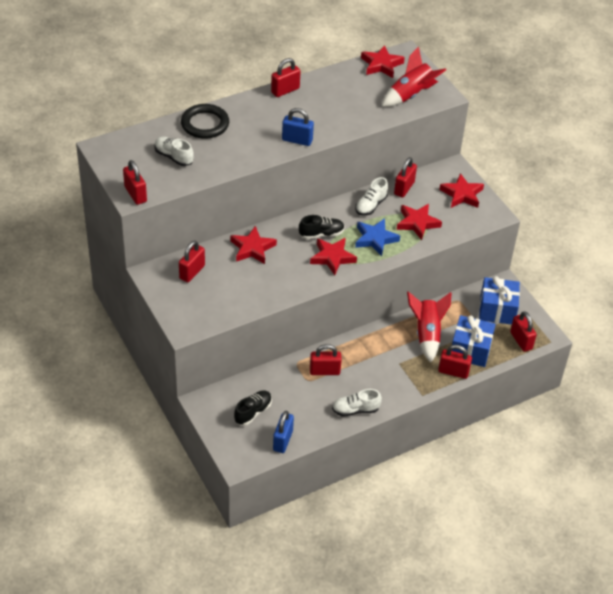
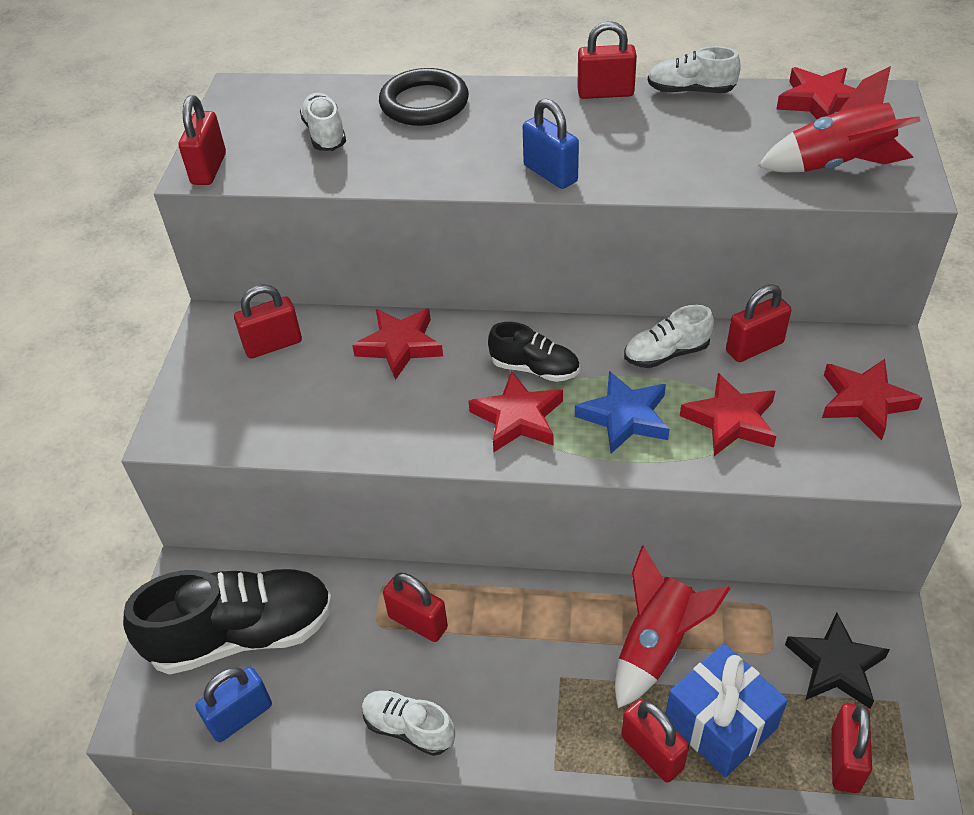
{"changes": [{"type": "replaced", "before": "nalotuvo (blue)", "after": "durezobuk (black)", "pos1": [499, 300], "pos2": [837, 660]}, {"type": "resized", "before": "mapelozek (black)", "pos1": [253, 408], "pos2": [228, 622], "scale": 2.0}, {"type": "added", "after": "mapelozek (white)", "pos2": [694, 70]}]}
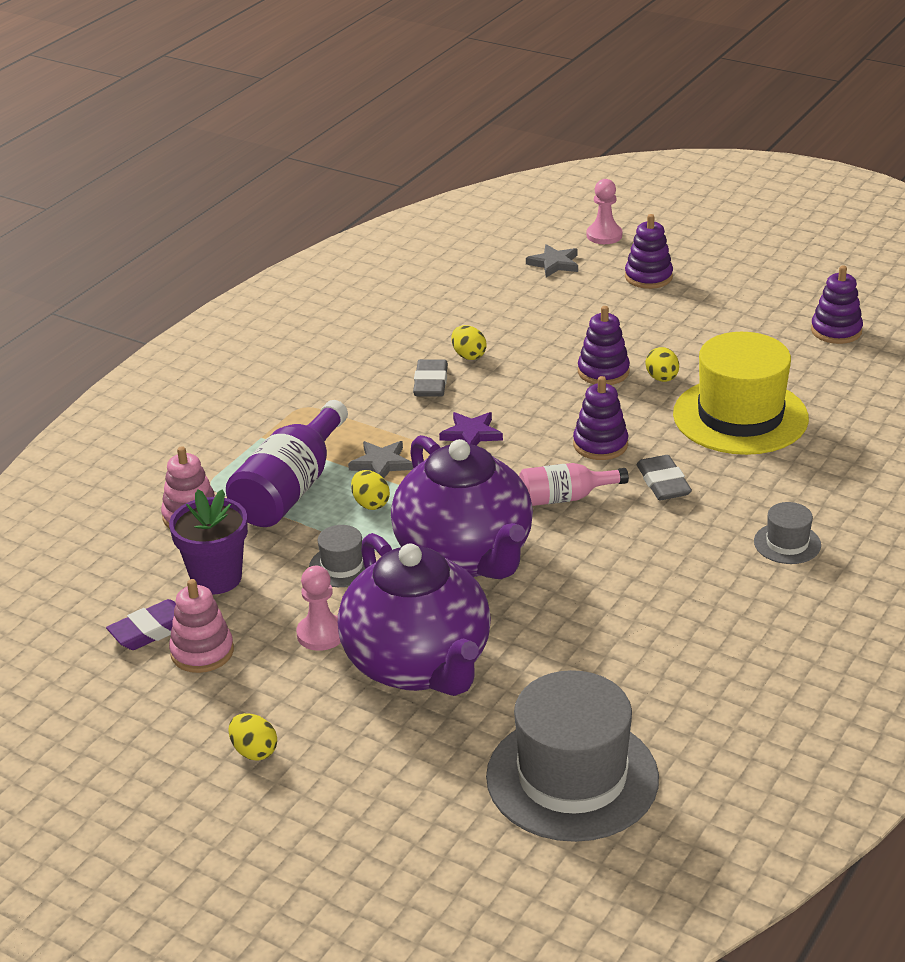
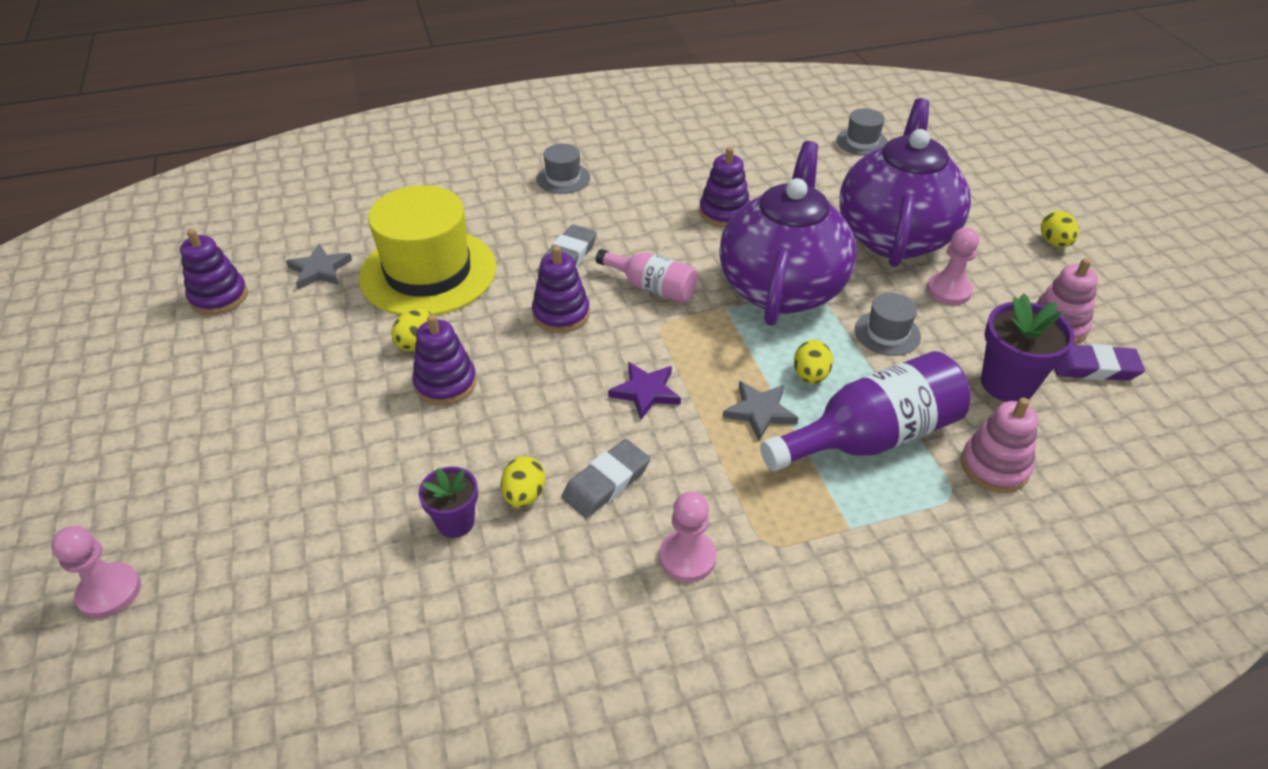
{"changes": [{"type": "moved", "before": "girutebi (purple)", "pos1": [649, 251], "pos2": [724, 187]}, {"type": "moved", "before": "durezobuk (grey)", "pos1": [552, 260], "pos2": [319, 267]}, {"type": "resized", "before": "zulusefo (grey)", "pos1": [572, 756], "pos2": [862, 132], "scale": 0.45}, {"type": "added", "after": "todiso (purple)", "pos2": [448, 502]}, {"type": "added", "after": "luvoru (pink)", "pos2": [687, 537]}]}
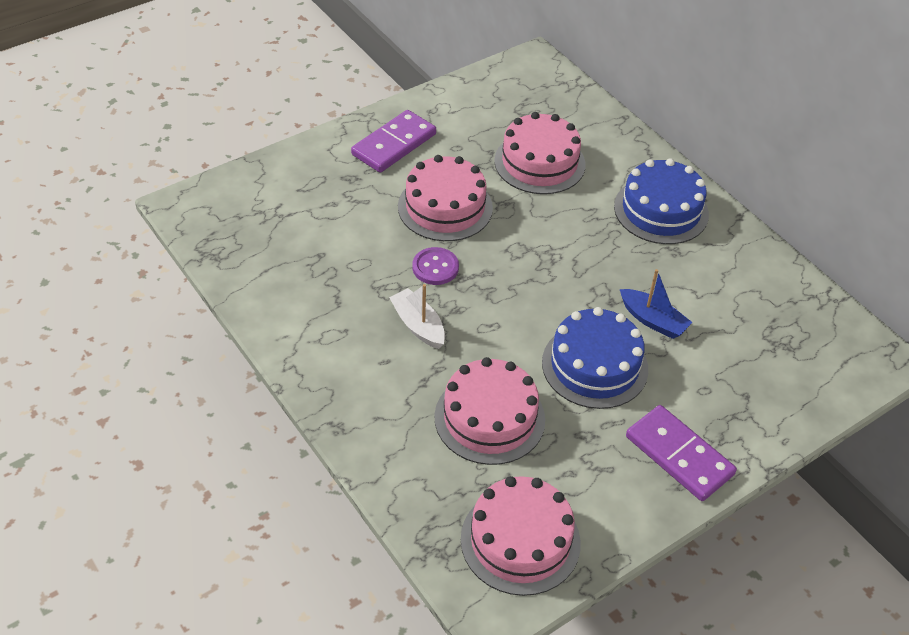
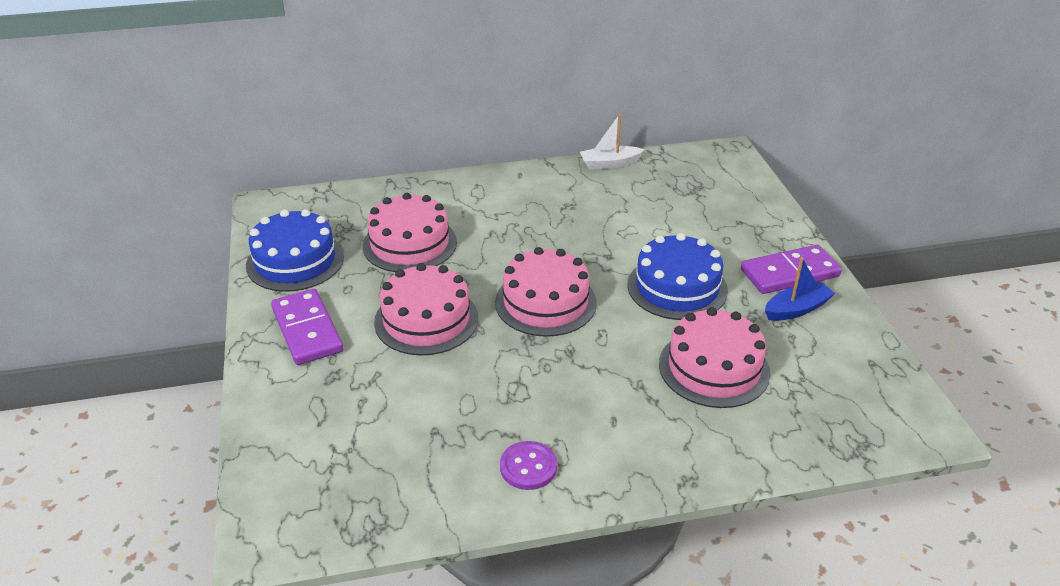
{"changes": [{"type": "moved", "before": "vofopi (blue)", "pos1": [661, 201], "pos2": [295, 250]}, {"type": "moved", "before": "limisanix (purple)", "pos1": [436, 266], "pos2": [528, 465]}, {"type": "moved", "before": "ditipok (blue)", "pos1": [656, 304], "pos2": [800, 289]}, {"type": "moved", "before": "ditipok (white)", "pos1": [417, 316], "pos2": [612, 142]}, {"type": "moved", "before": "vofopi (pink)", "pos1": [521, 536], "pos2": [546, 292]}]}
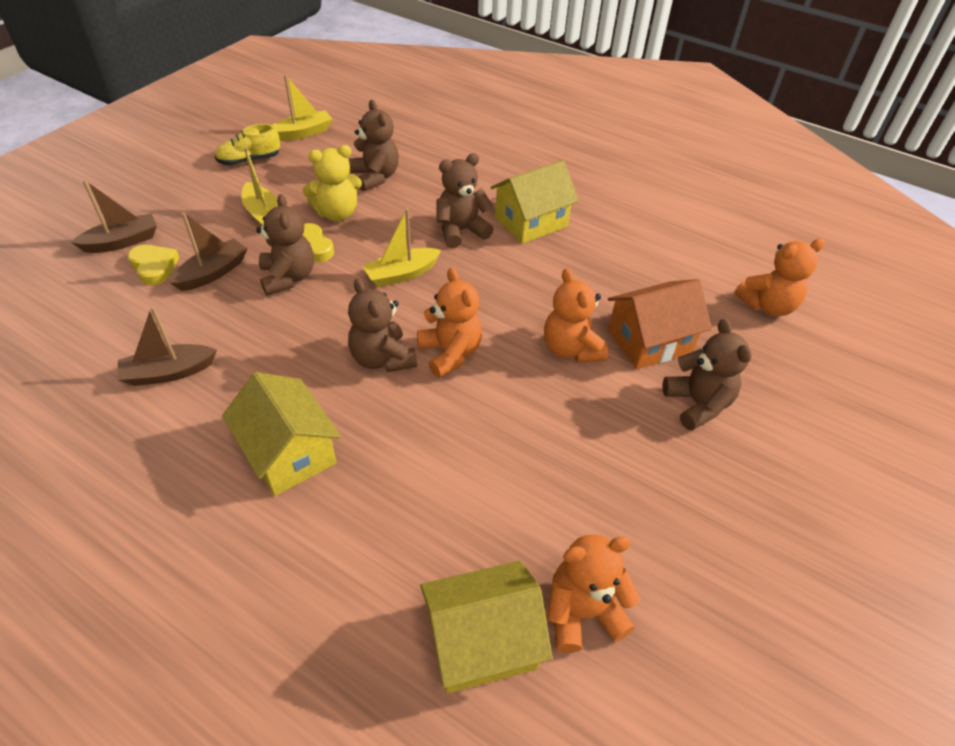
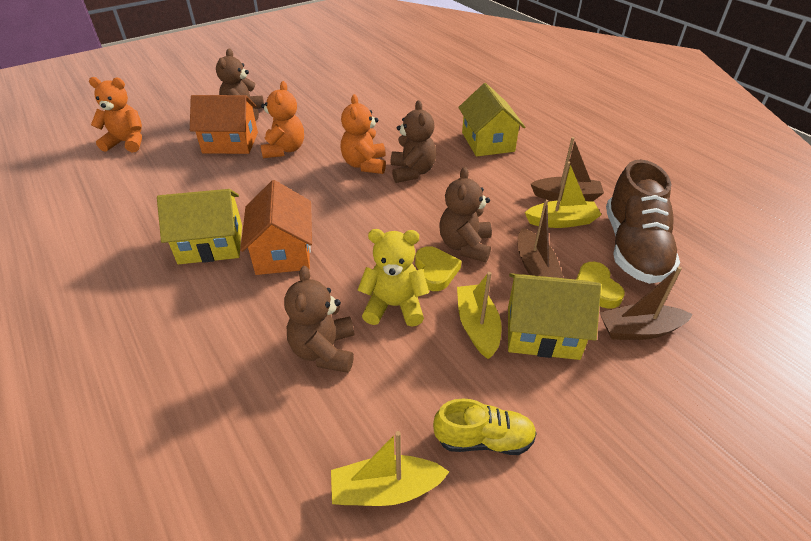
{"changes": [{"type": "replaced", "before": "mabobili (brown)", "after": "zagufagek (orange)", "pos1": [465, 200], "pos2": [276, 227]}, {"type": "moved", "before": "ditipok (yellow)", "pos1": [401, 247], "pos2": [563, 194]}, {"type": "turned", "before": "ditipok (brown)", "pos1": [208, 252], "pos2": [541, 239], "turn": -75}, {"type": "removed", "before": "mabobili (orange)", "pos1": [593, 593]}, {"type": "moved", "before": "zagufagek (yellow)", "pos1": [486, 627], "pos2": [554, 316]}, {"type": "added", "after": "mapelozek (brown)", "pos2": [643, 222]}]}
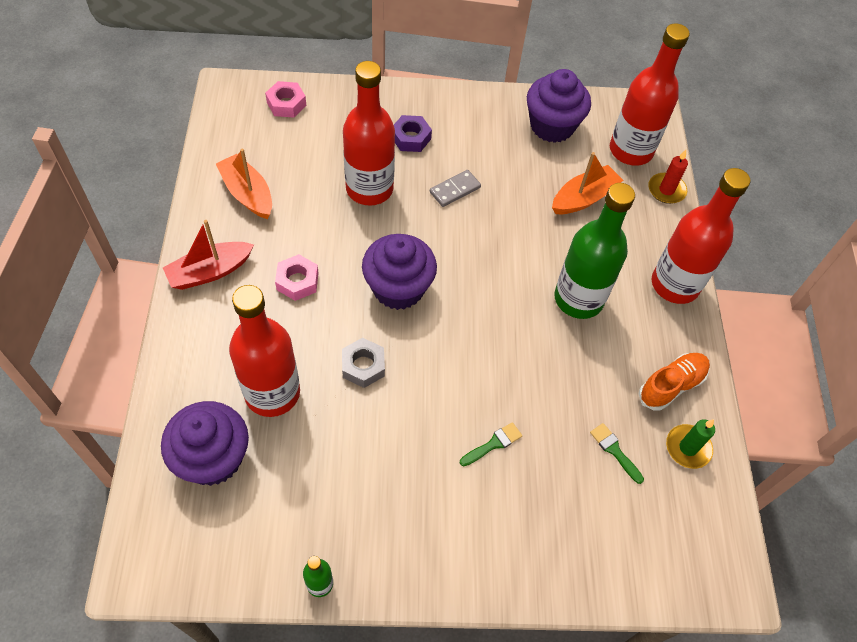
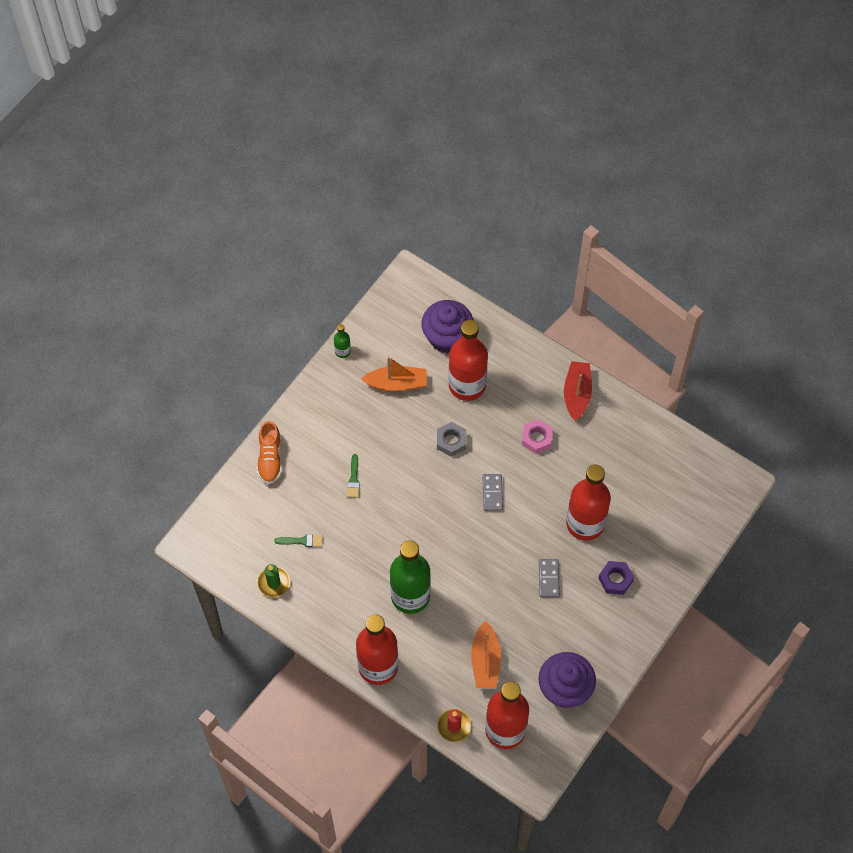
{"changes": [{"type": "removed", "before": "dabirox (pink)", "pos1": [285, 99]}, {"type": "moved", "before": "ditipok (orange)", "pos1": [244, 183], "pos2": [394, 374]}, {"type": "replaced", "before": "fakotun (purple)", "after": "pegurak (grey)", "pos1": [399, 272], "pos2": [492, 492]}, {"type": "moved", "before": "mapelozek (orange)", "pos1": [674, 382], "pos2": [269, 452]}]}
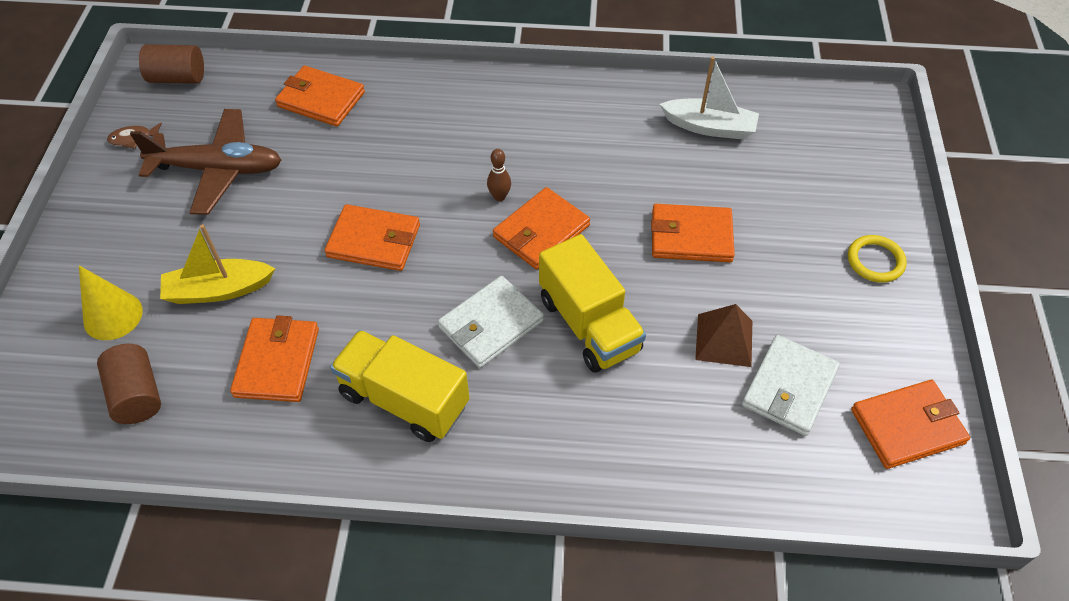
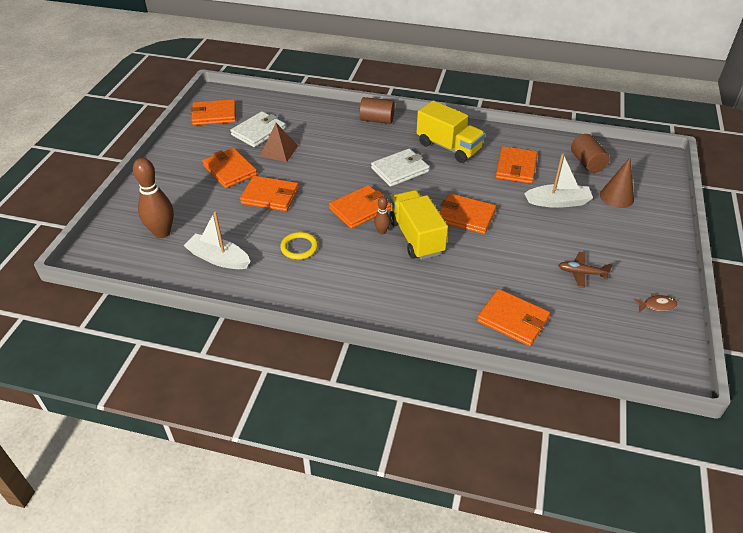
{"changes": [{"type": "moved", "before": "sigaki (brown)", "pos1": [171, 64], "pos2": [377, 110]}, {"type": "resized", "before": "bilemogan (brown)", "pos1": [205, 162], "pos2": [585, 270], "scale": 0.49}, {"type": "recoloured", "before": "ditipok (yellow)", "after": "ditipok (white)", "pos1": [217, 264], "pos2": [558, 180]}, {"type": "moved", "before": "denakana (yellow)", "pos1": [592, 303], "pos2": [418, 225]}, {"type": "moved", "before": "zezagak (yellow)", "pos1": [877, 259], "pos2": [299, 246]}, {"type": "recoloured", "before": "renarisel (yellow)", "after": "renarisel (brown)", "pos1": [111, 302], "pos2": [617, 183]}, {"type": "added", "after": "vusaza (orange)", "pos2": [229, 168]}, {"type": "added", "after": "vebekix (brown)", "pos2": [153, 198]}]}
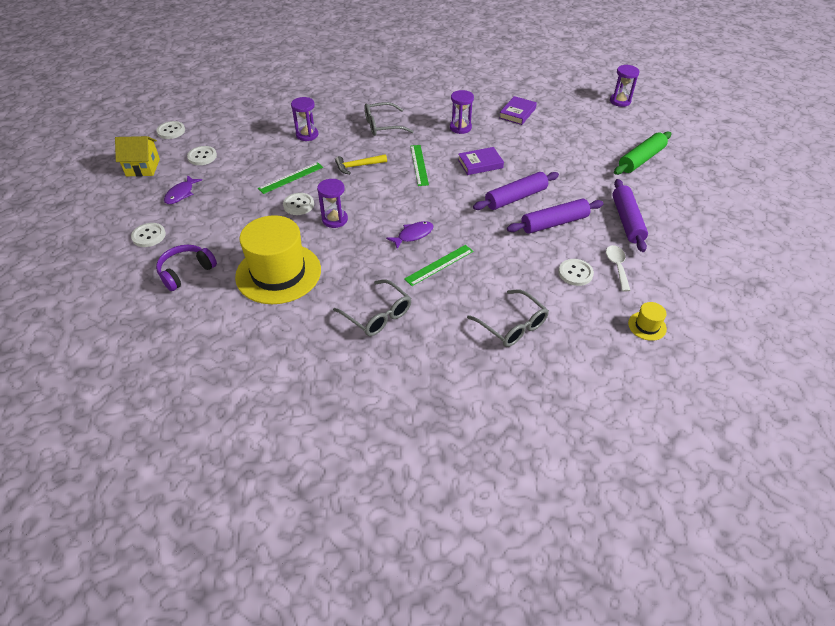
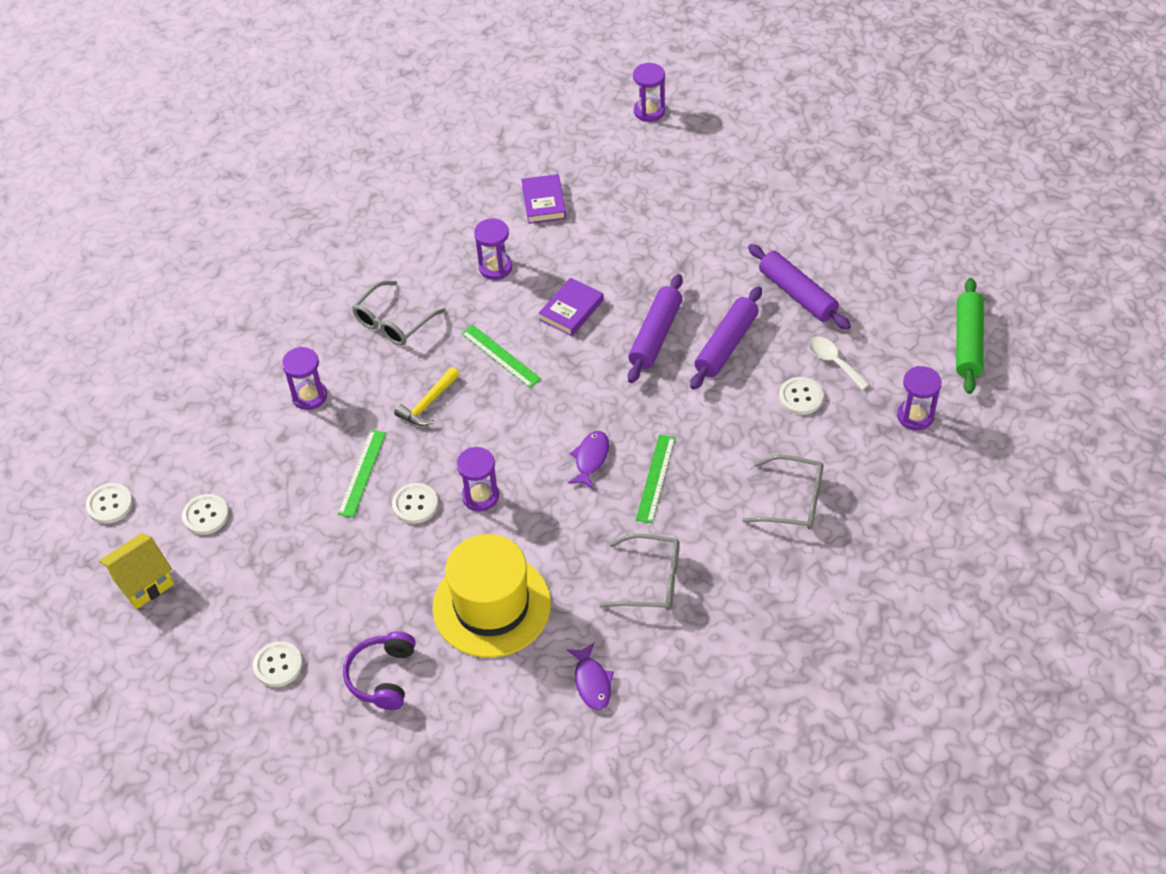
{"changes": [{"type": "moved", "before": "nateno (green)", "pos1": [642, 153], "pos2": [970, 336]}, {"type": "moved", "before": "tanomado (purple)", "pos1": [183, 189], "pos2": [590, 676]}, {"type": "replaced", "before": "zulusefo (yellow)", "after": "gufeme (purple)", "pos1": [647, 321], "pos2": [919, 398]}]}
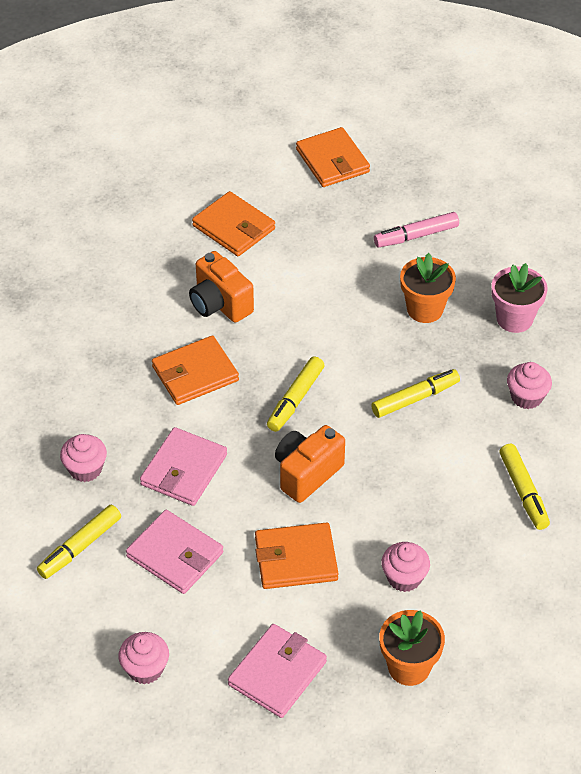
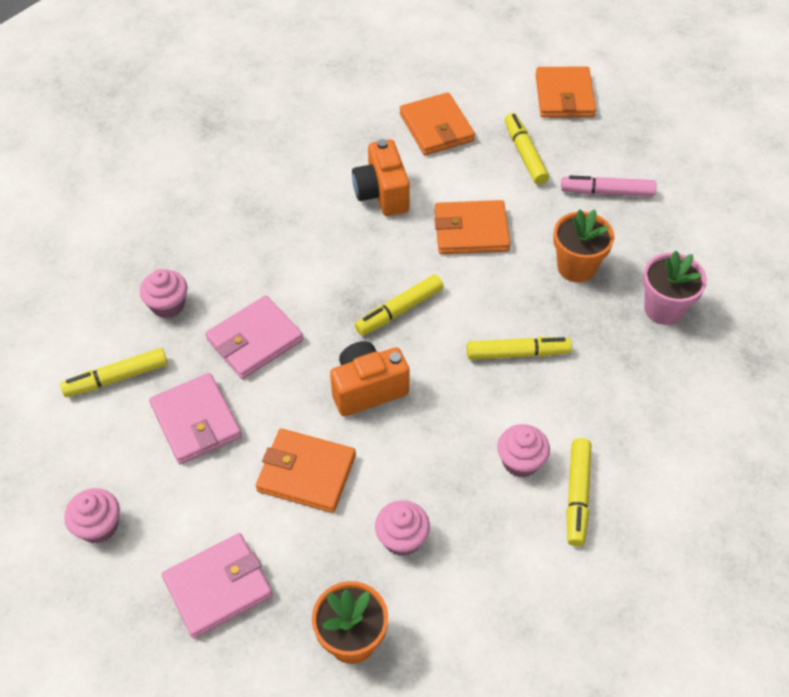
{"changes": [{"type": "moved", "before": "vusaza (orange)", "pos1": [195, 370], "pos2": [472, 227]}, {"type": "moved", "before": "fakotun (pink)", "pos1": [529, 385], "pos2": [523, 451]}, {"type": "added", "after": "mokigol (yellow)", "pos2": [527, 149]}]}
